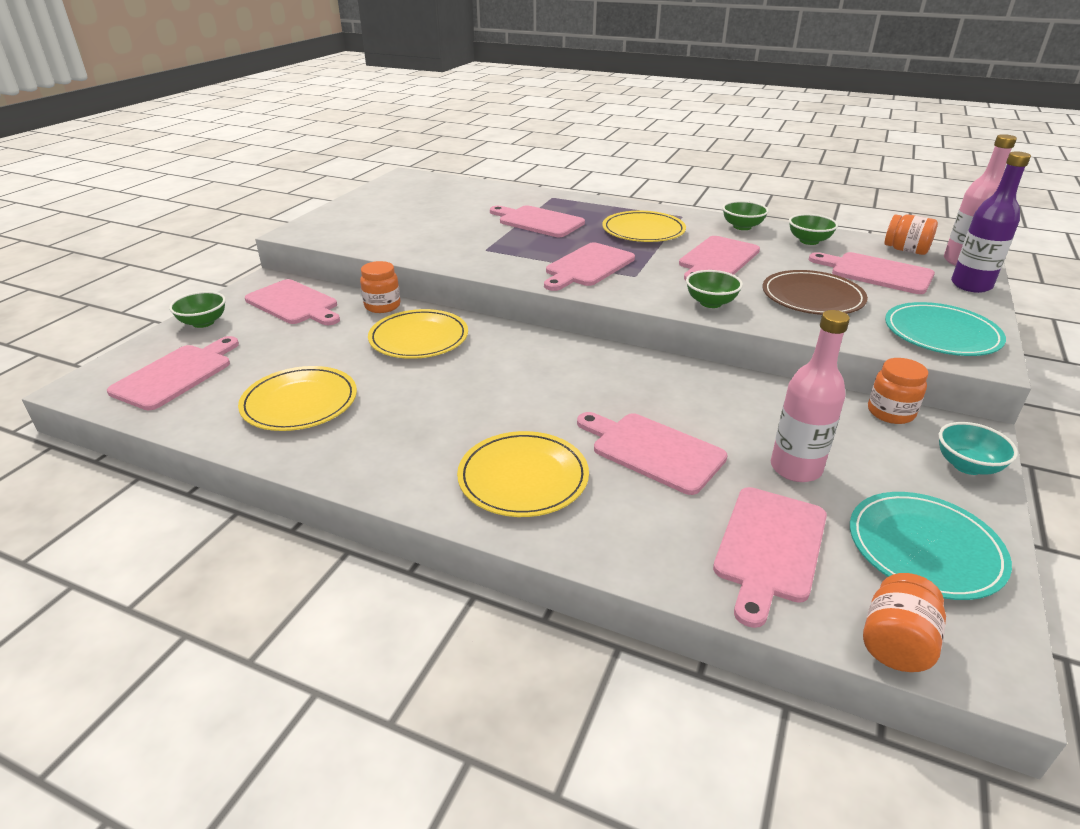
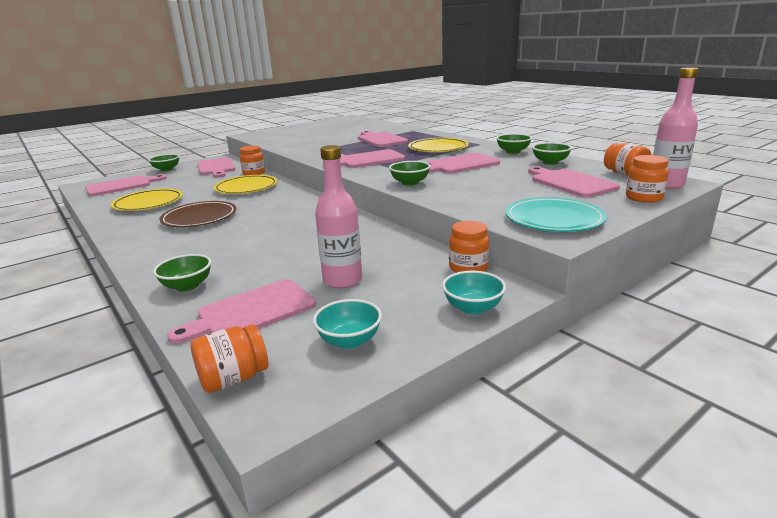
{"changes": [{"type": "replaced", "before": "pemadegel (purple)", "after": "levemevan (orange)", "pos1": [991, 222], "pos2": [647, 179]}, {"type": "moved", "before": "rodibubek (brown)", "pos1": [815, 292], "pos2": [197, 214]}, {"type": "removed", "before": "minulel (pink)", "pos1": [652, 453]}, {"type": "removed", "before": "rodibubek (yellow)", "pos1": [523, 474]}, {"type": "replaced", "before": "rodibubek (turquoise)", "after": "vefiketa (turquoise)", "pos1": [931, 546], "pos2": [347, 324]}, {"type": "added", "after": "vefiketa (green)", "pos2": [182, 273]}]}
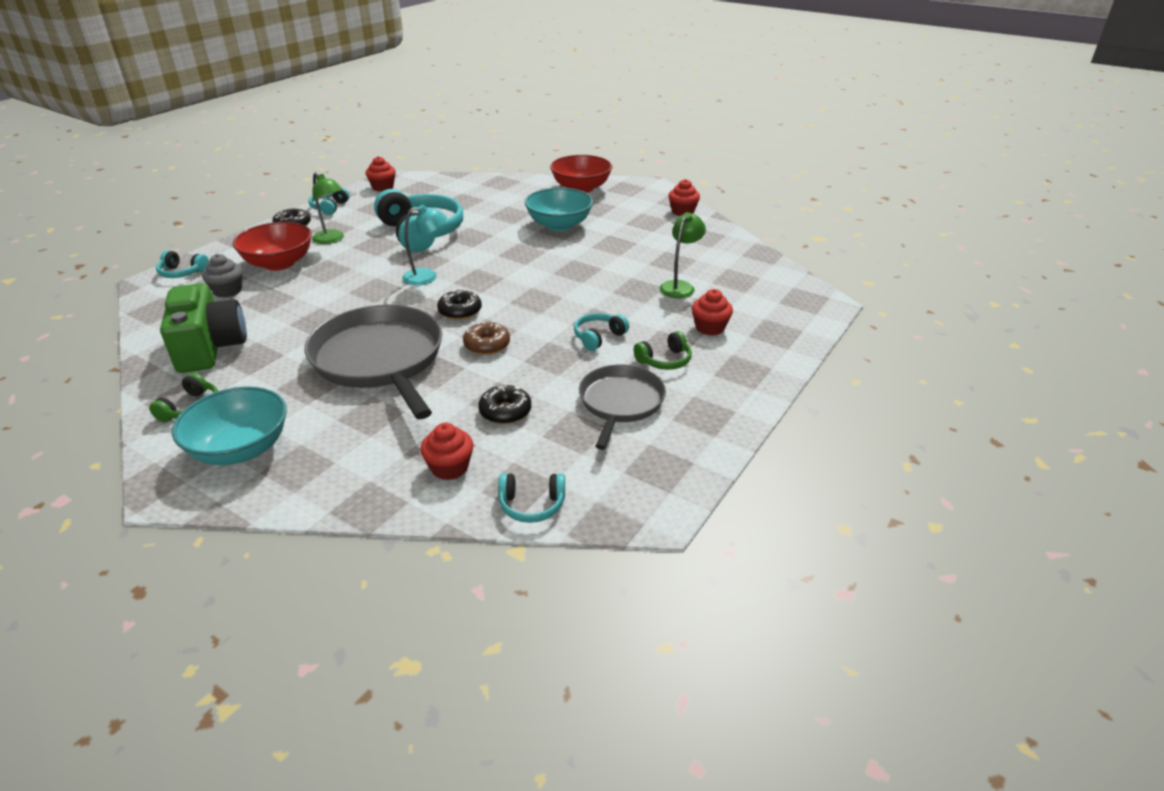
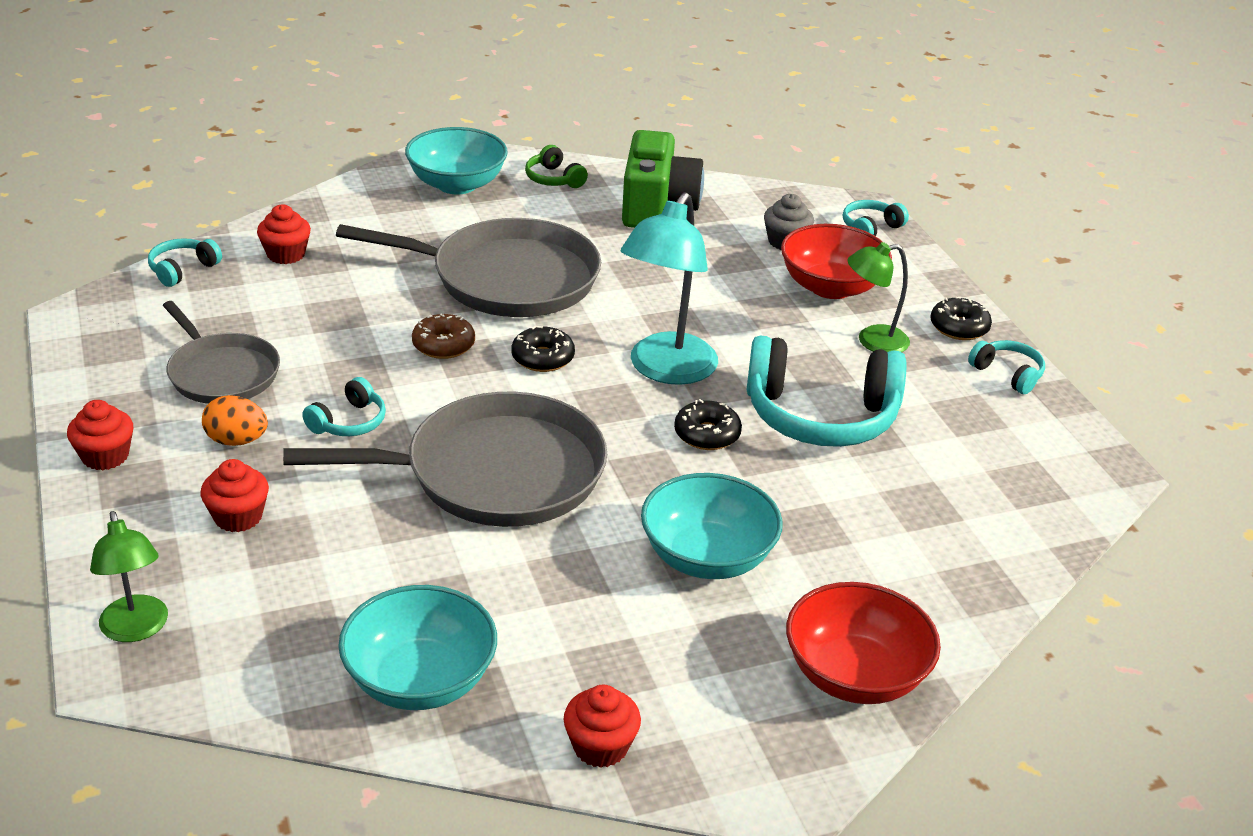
{"changes": [{"type": "moved", "before": "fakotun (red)", "pos1": [381, 174], "pos2": [100, 435]}, {"type": "resized", "before": "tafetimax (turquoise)", "pos1": [424, 245], "pos2": [669, 288], "scale": 1.67}, {"type": "moved", "before": "tafetimax (green)", "pos1": [683, 255], "pos2": [129, 576]}, {"type": "turned", "before": "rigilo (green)", "pos1": [203, 328], "pos2": [663, 179], "turn": -105}, {"type": "turned", "before": "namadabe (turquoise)", "pos1": [601, 332], "pos2": [344, 406], "turn": 45}, {"type": "replaced", "before": "namadabe (green)", "after": "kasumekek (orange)", "pos1": [663, 350], "pos2": [235, 420]}, {"type": "moved", "before": "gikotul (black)", "pos1": [504, 404], "pos2": [708, 424]}, {"type": "added", "after": "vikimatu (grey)", "pos2": [445, 459]}, {"type": "added", "after": "vefiketa (turquoise)", "pos2": [417, 647]}]}
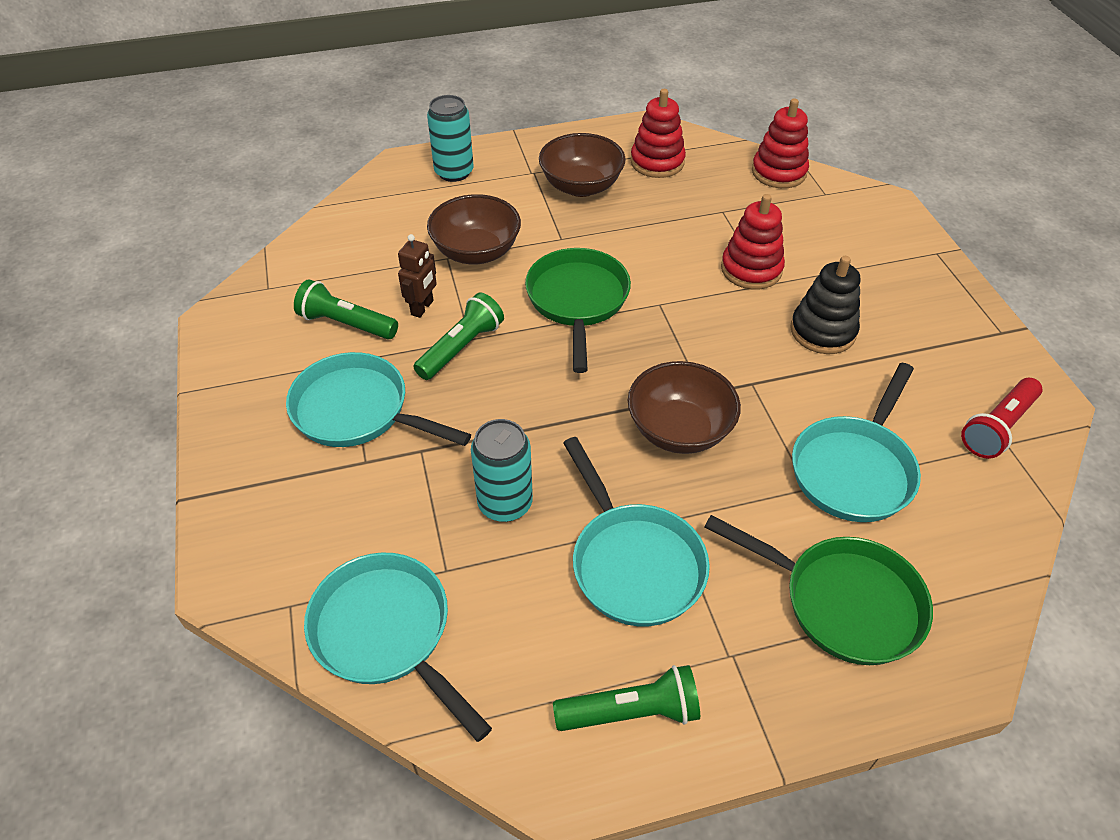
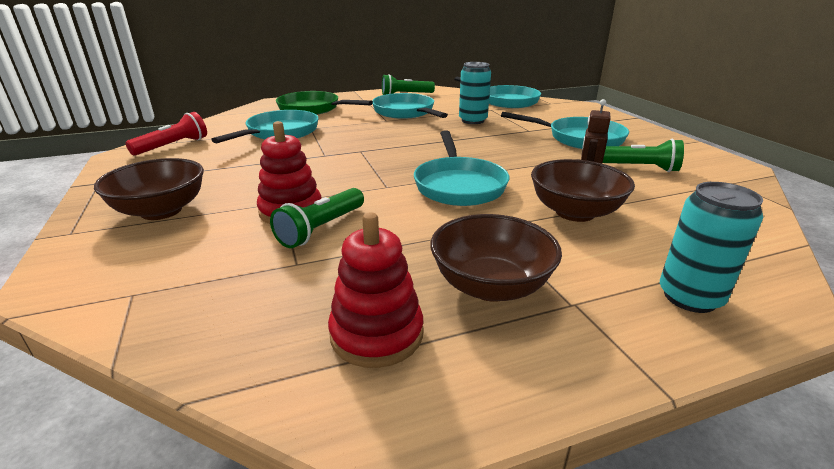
{"changes": [{"type": "removed", "before": "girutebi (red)", "pos1": [780, 143]}, {"type": "recoloured", "before": "vikimatu (green)", "after": "vikimatu (turquoise)", "pos1": [578, 310], "pos2": [461, 168]}, {"type": "removed", "before": "girutebi (black)", "pos1": [825, 305]}, {"type": "moved", "before": "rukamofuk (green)", "pos1": [458, 336], "pos2": [317, 218]}, {"type": "moved", "before": "vefiketa (brown)", "pos1": [684, 407], "pos2": [149, 189]}]}
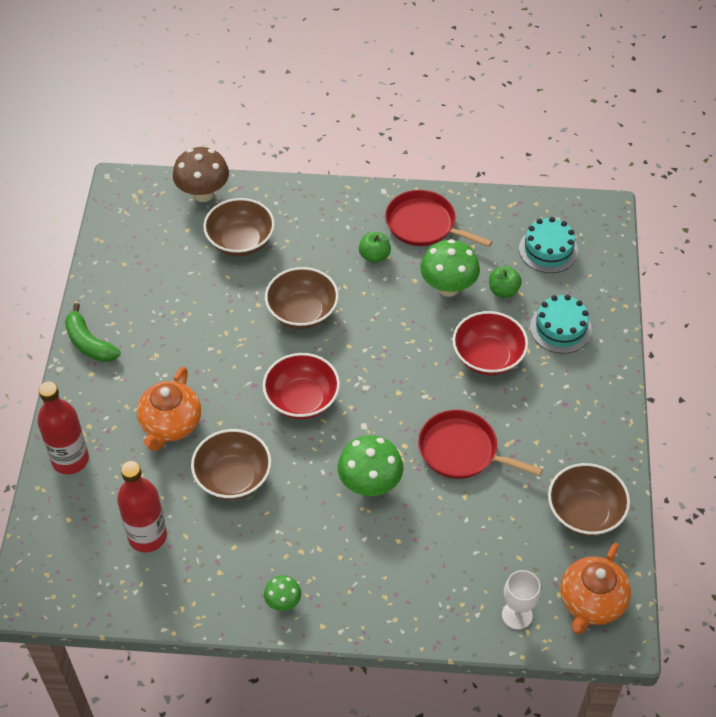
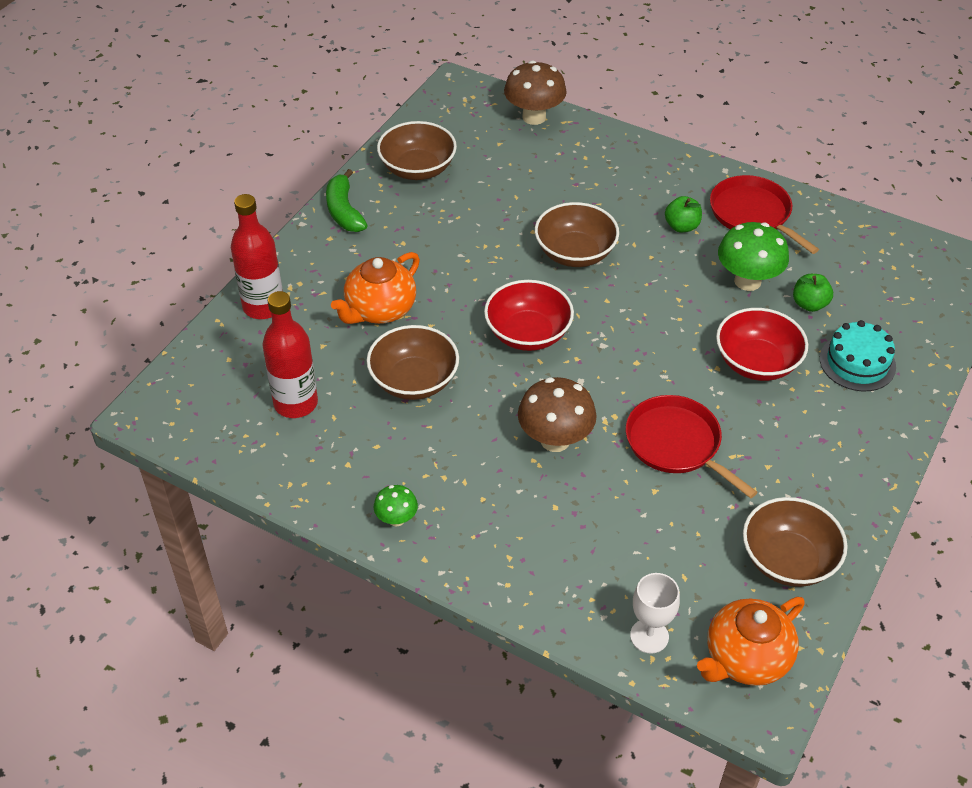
{"changes": [{"type": "moved", "before": "vefiketa (brown)", "pos1": [239, 227], "pos2": [417, 150]}, {"type": "removed", "before": "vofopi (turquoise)", "pos1": [548, 245]}, {"type": "recoloured", "before": "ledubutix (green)", "after": "ledubutix (brown)", "pos1": [370, 465], "pos2": [557, 414]}]}
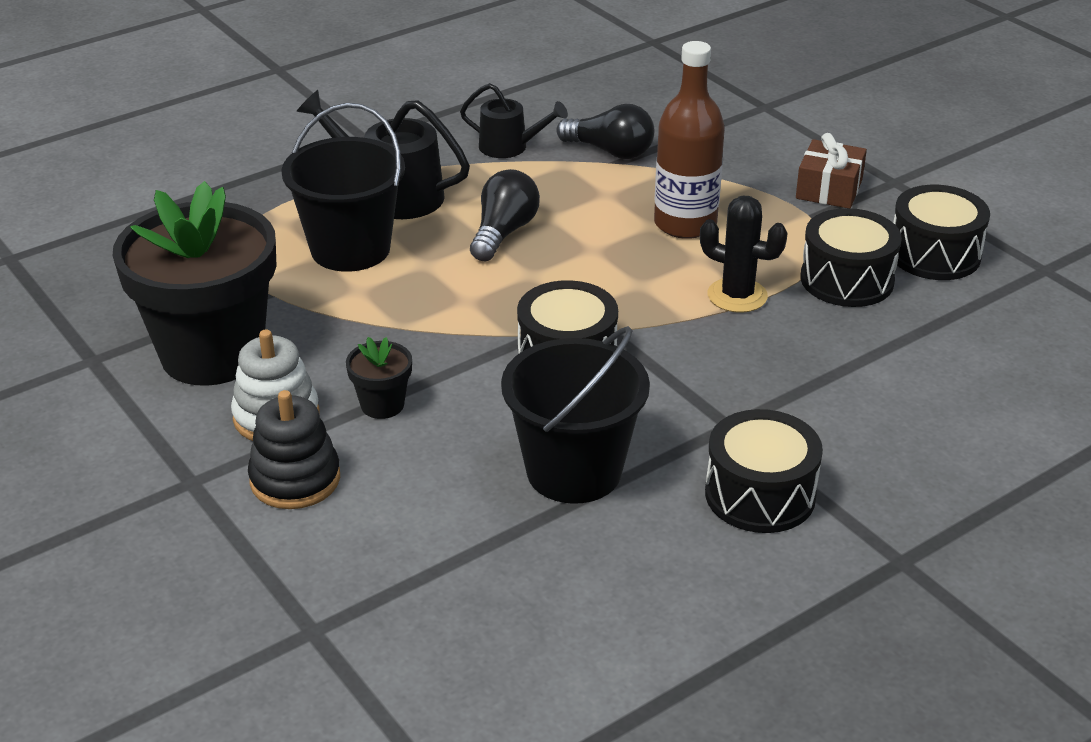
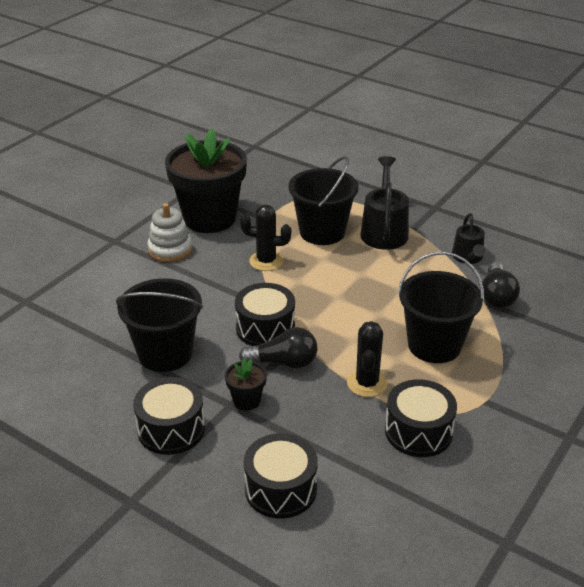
{"changes": [{"type": "replaced", "before": "pemadegel (brown)", "after": "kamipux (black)", "pos1": [689, 140], "pos2": [441, 307]}, {"type": "removed", "before": "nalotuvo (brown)", "pos1": [831, 170]}, {"type": "moved", "before": "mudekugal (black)", "pos1": [505, 215], "pos2": [278, 348]}, {"type": "moved", "before": "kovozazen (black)", "pos1": [941, 232], "pos2": [281, 476]}, {"type": "moved", "before": "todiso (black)", "pos1": [379, 378], "pos2": [246, 384]}, {"type": "removed", "before": "girutebi (black)", "pos1": [294, 449]}, {"type": "added", "after": "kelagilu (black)", "pos2": [265, 237]}]}
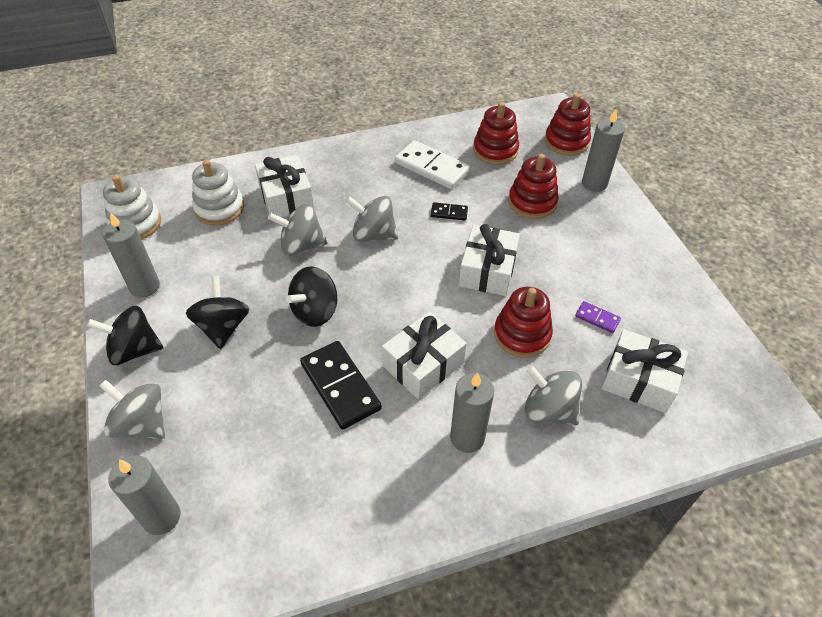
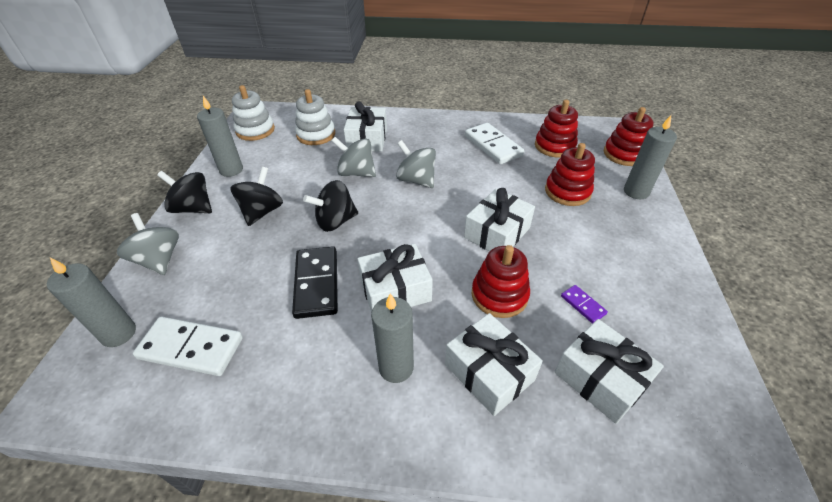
{"changes": [{"type": "removed", "before": "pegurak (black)", "pos1": [449, 211]}, {"type": "replaced", "before": "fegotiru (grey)", "after": "nalotuvo (white)", "pos1": [553, 395], "pos2": [494, 364]}, {"type": "added", "after": "pegurak (white)", "pos2": [188, 346]}]}
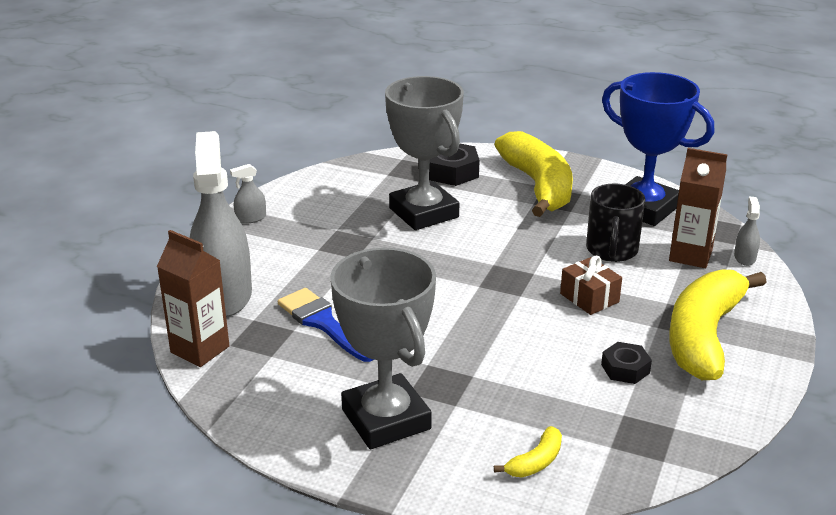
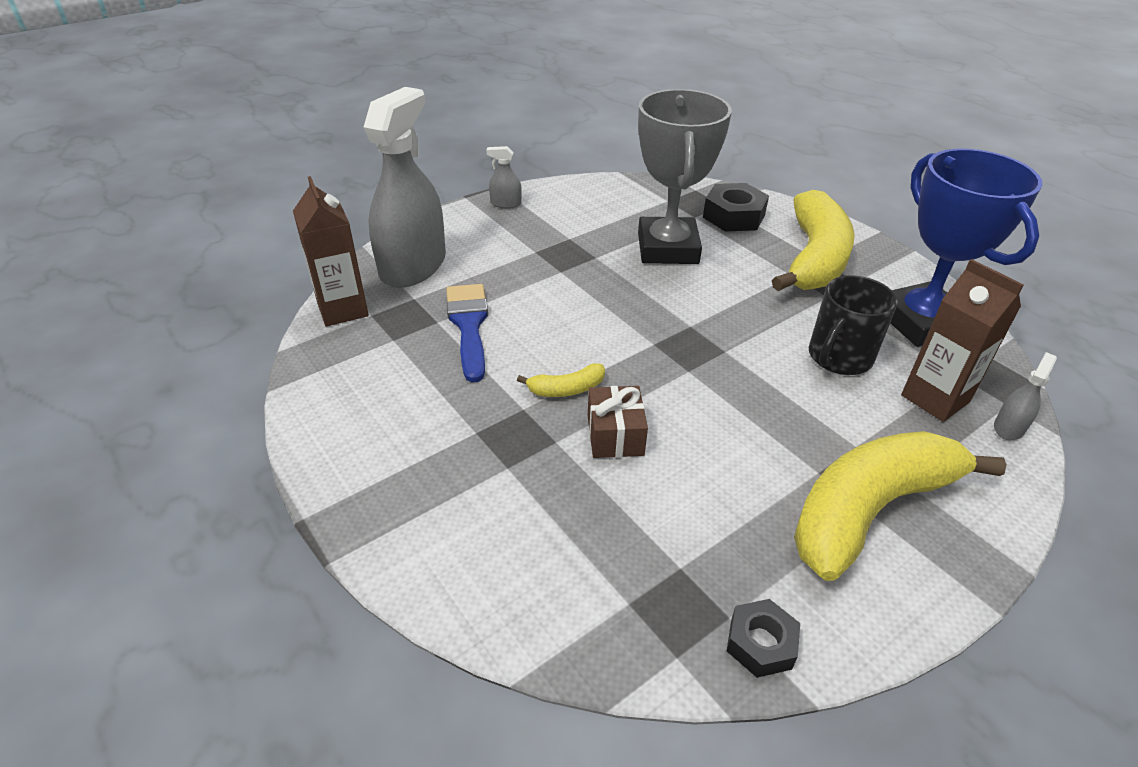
{"changes": [{"type": "removed", "before": "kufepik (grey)", "pos1": [383, 348]}, {"type": "moved", "before": "nalotuvo (brown)", "pos1": [591, 285], "pos2": [618, 422]}, {"type": "moved", "before": "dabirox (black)", "pos1": [626, 363], "pos2": [763, 638]}, {"type": "moved", "before": "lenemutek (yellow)", "pos1": [528, 451], "pos2": [561, 380]}]}
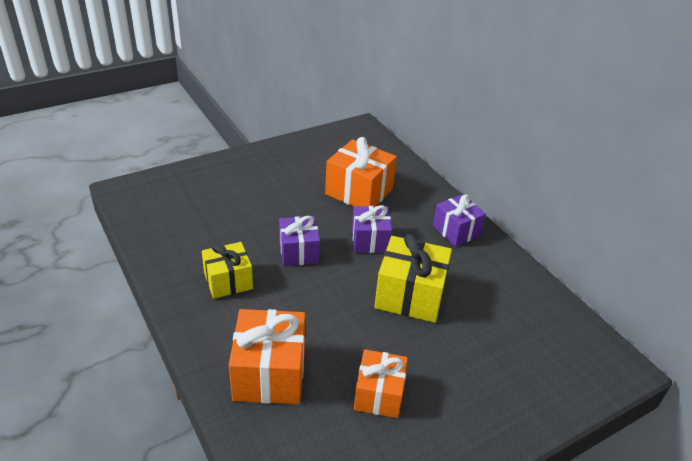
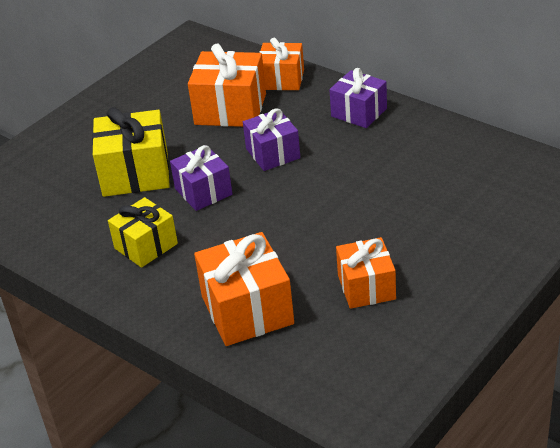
{"changes": [{"type": "moved", "before": "nalotuvo (yellow)", "pos1": [413, 278], "pos2": [131, 152]}, {"type": "added", "after": "nalotuvo (orange)", "pos2": [281, 64]}]}
